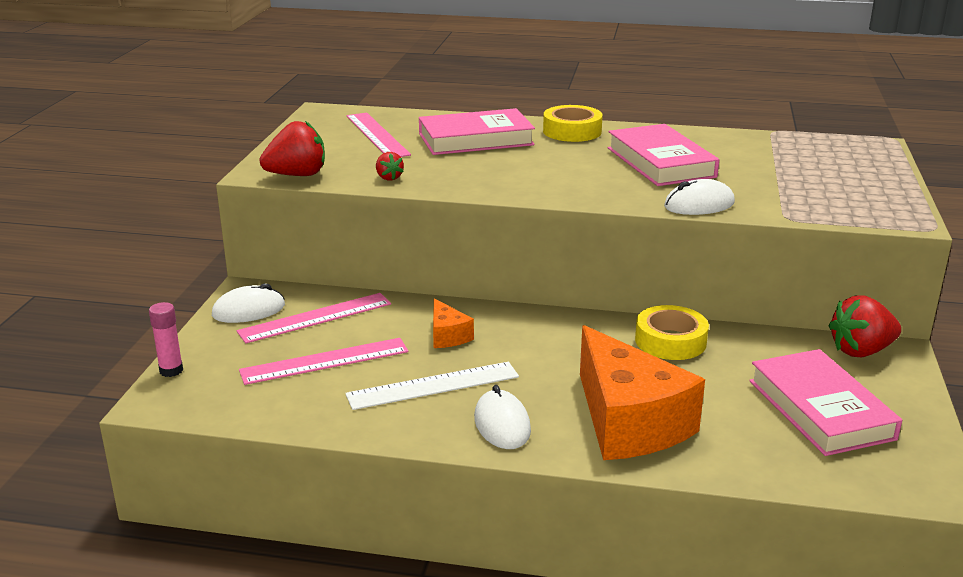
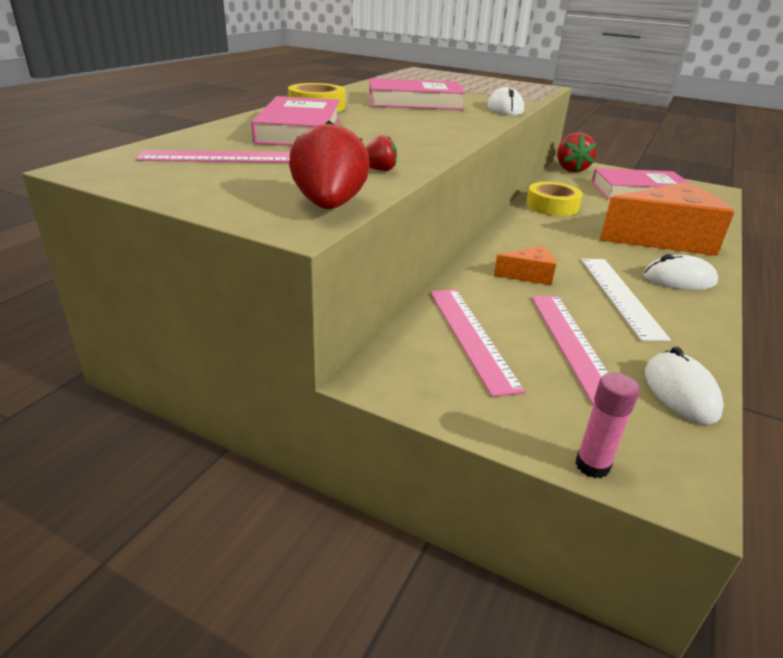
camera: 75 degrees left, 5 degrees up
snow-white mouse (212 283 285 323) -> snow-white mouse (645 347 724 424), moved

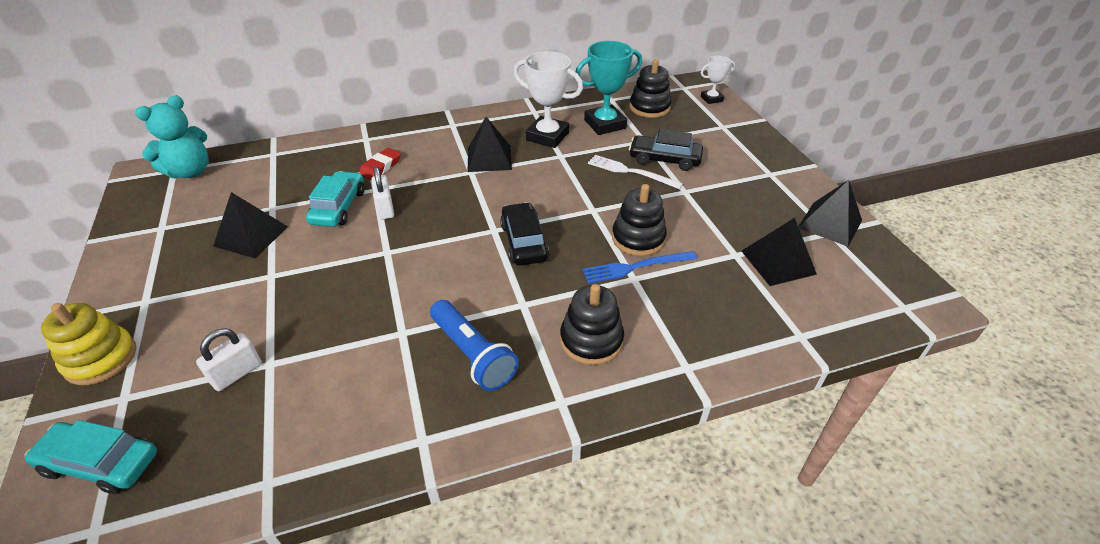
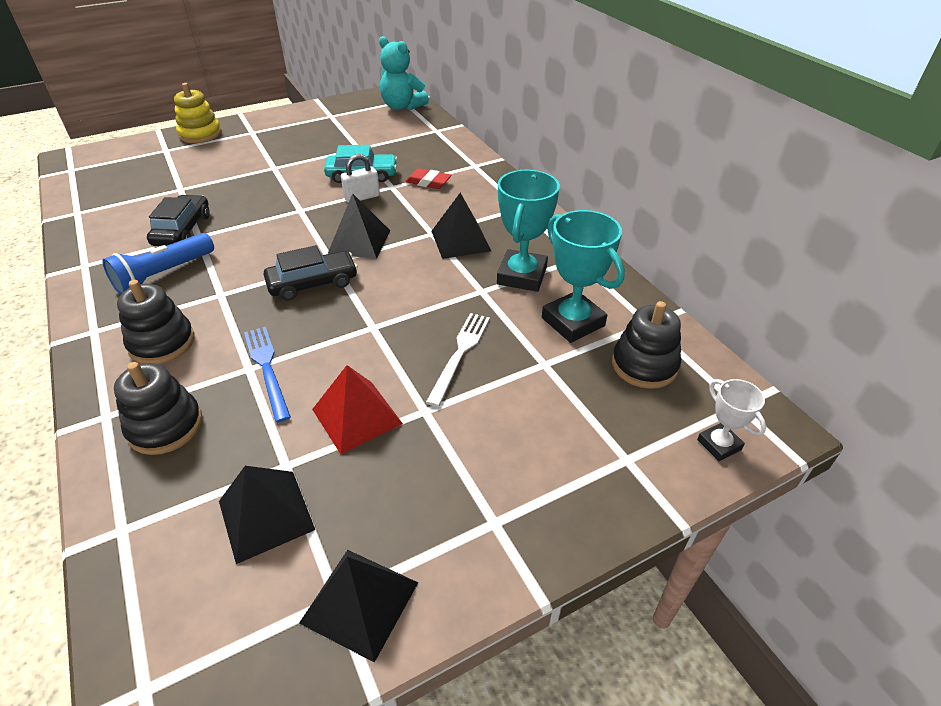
camera: 80 degrees right, 0 degrees up
jet-black stacking rings (612 184 667 256) -> jet-black stacking rings (114 362 202 455), moved
jet-black car (629 129 703 171) -> jet-black car (147 195 210 246), moved
none -> scarlet pyramid (312 365 403 454)
jet-black pyramid (213 192 288 258) -> jet-black pyramid (328 193 390 259), moved
snow-white trophy (513 51 583 148) -> teal trophy (497 170 560 292)
teal car (25 420 157 494) -> none
snow-white padlock (196 328 262 391) -> none

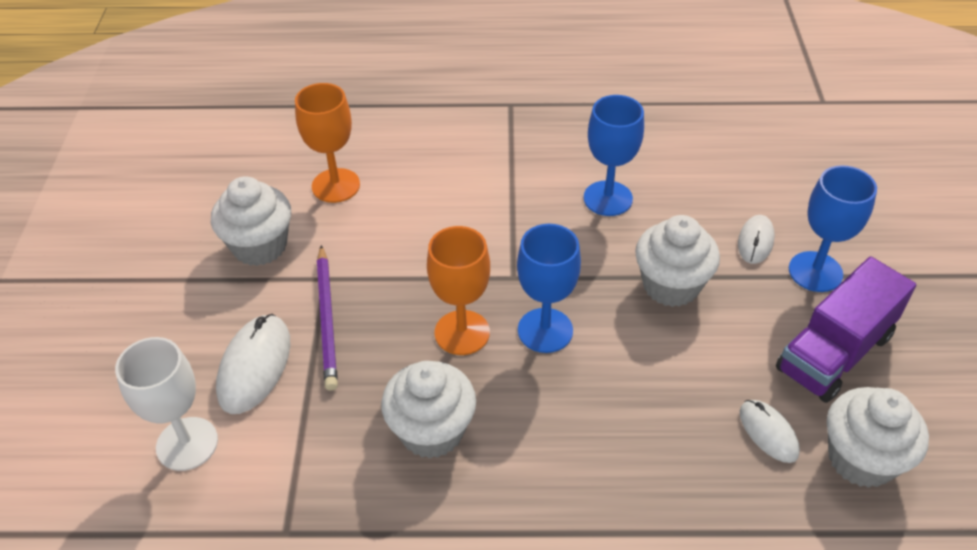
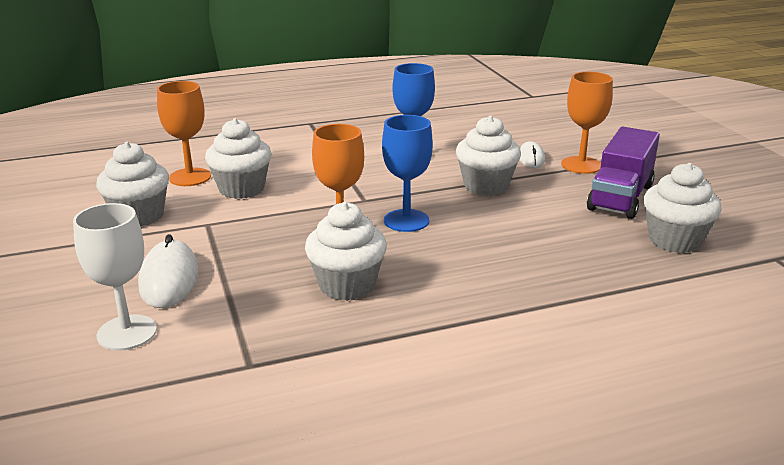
camera: 20 degrees left, 20 degrees down
none -> snow-white fairy cake (205 118 272 199)
cobalt chalice (789 165 877 292) -> orange chalice (561 72 613 174)
purple pencil (317 245 338 391) -> none
snow-white mouse (740 400 800 463) -> none

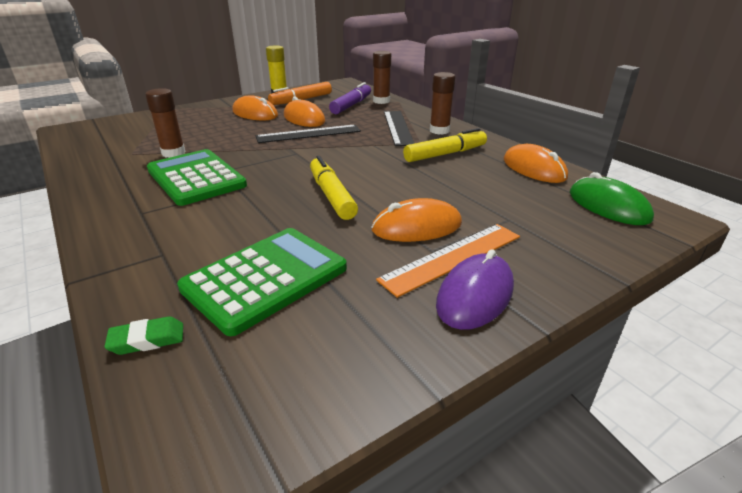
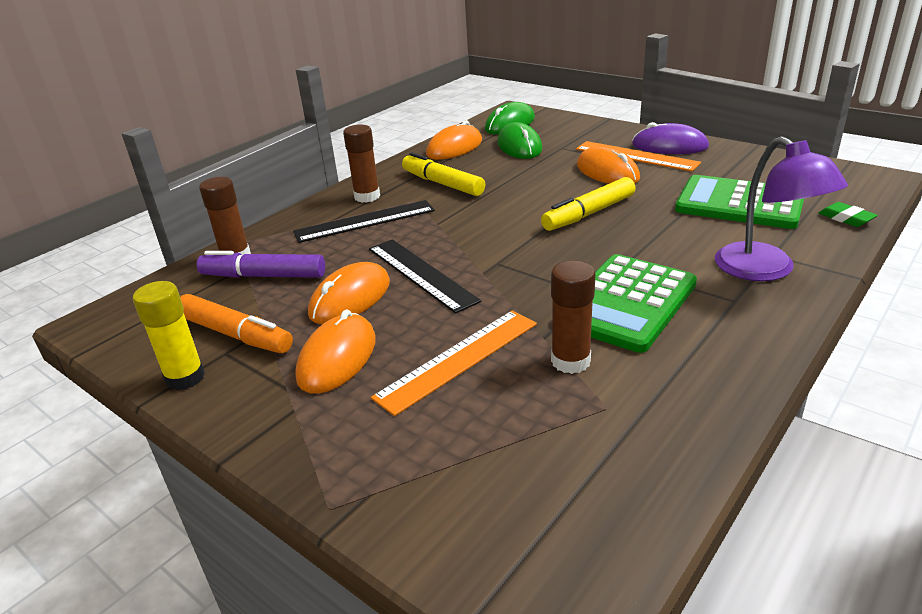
camera: 105 degrees left, 0 degrees up
none -> orange measuring stick (371 310 537 416)
none -> green mouse (498 122 542 159)
none -> purple desk lamp (715 136 848 281)

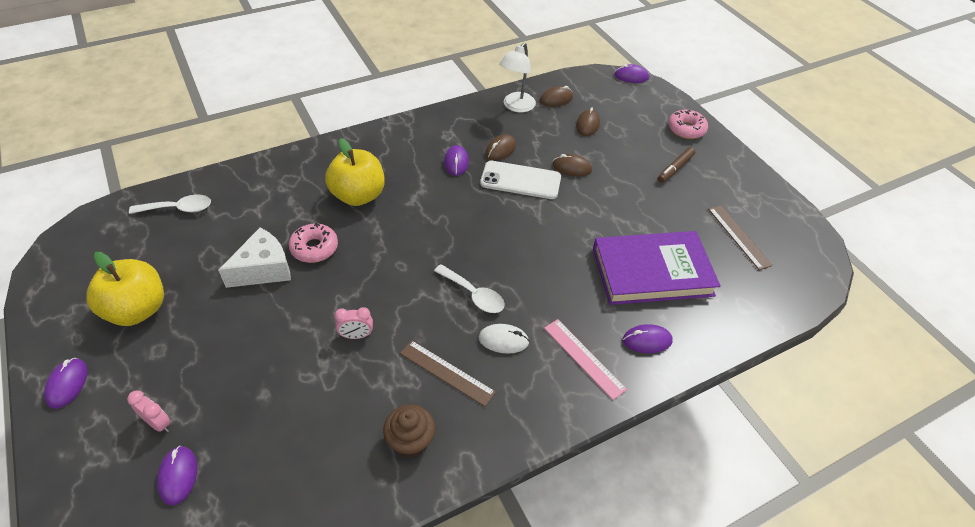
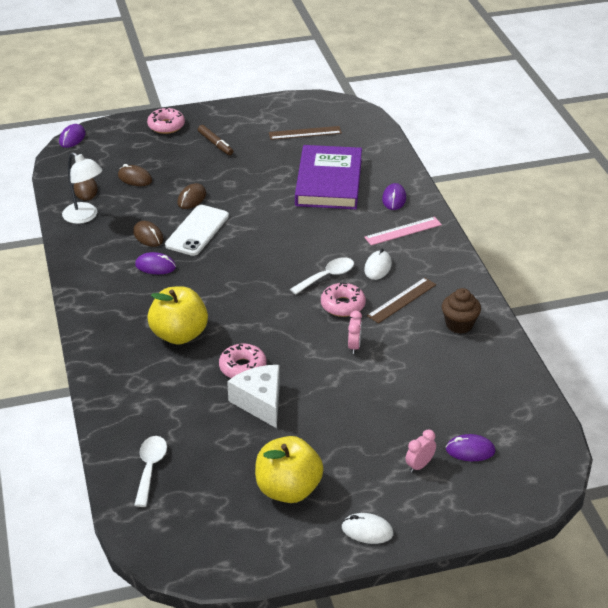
camera: 75 degrees left, 10 degrees down
none -> pink donut (321 283 366 317)
purple mouse (44 358 88 409) -> snow-white mouse (342 513 393 544)

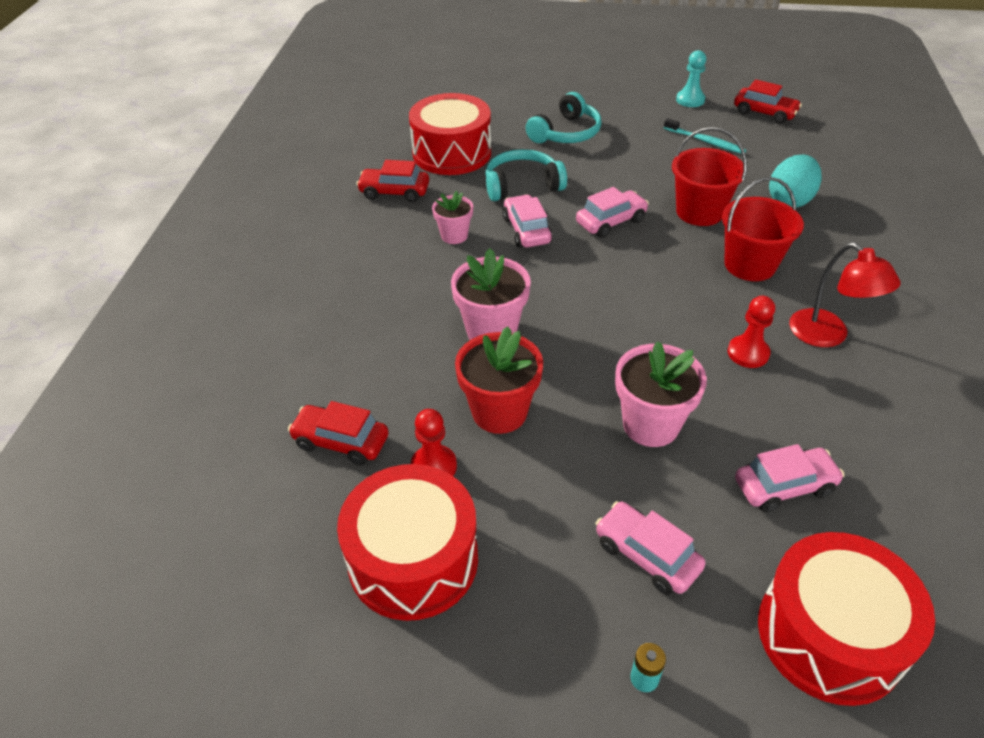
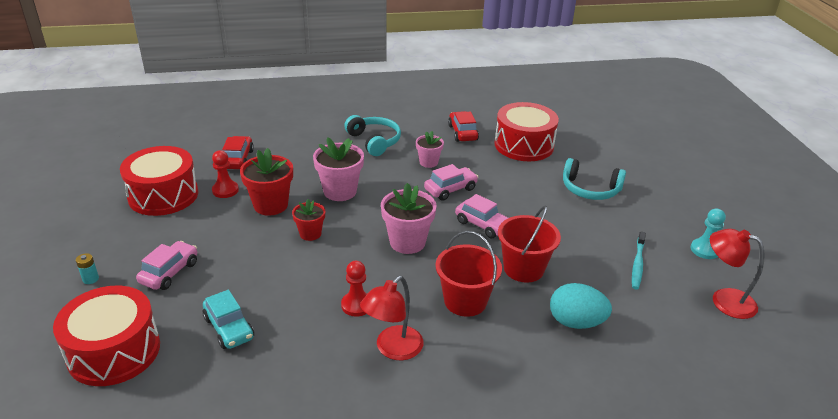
camera: 70 degrees right, 10 degrees down
pink car (735 444 845 513) -> teal car (203 290 254 349)
none -> scarlet flower pot (292 199 325 241)
teal over-ear headphones (485 149 567 201) -> teal over-ear headphones (344 115 401 156), moved
pink flower pot (615 341 707 447) -> pink flower pot (381 183 437 254), moved
scarlet car (734 79 802 124) -> scarlet desk lamp (710 229 765 319)

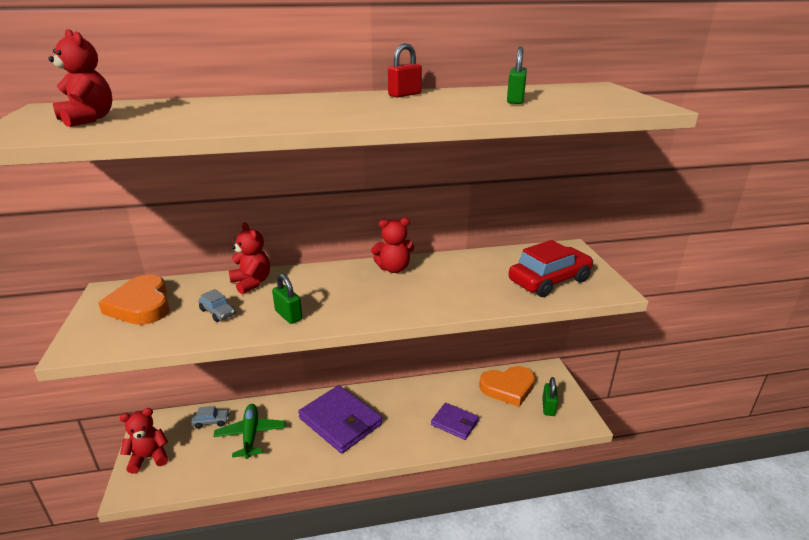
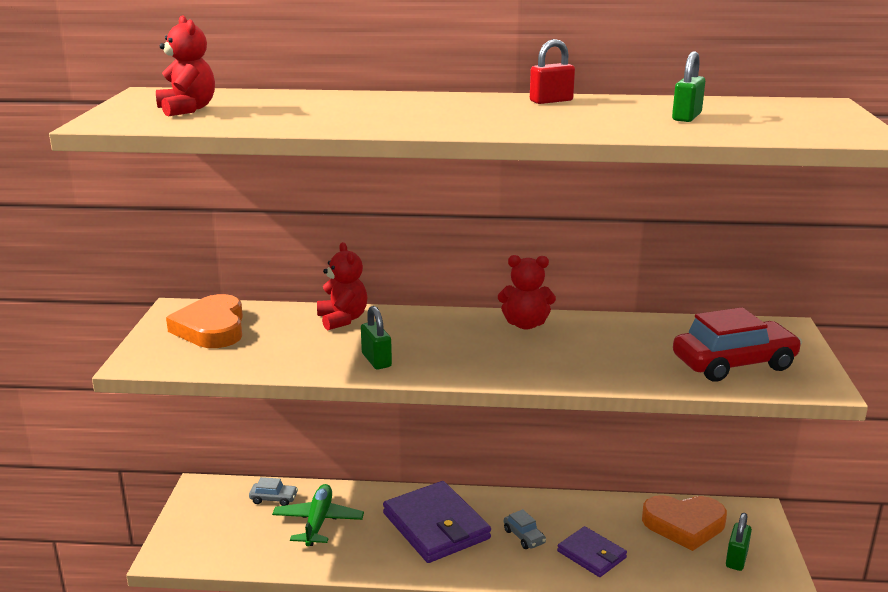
camera: 15 degrees right, 5 degrees down
gray car (198 289 236 322) -> gray car (504 509 546 549), moved
scarlet teddy (120 408 168 474) -> none

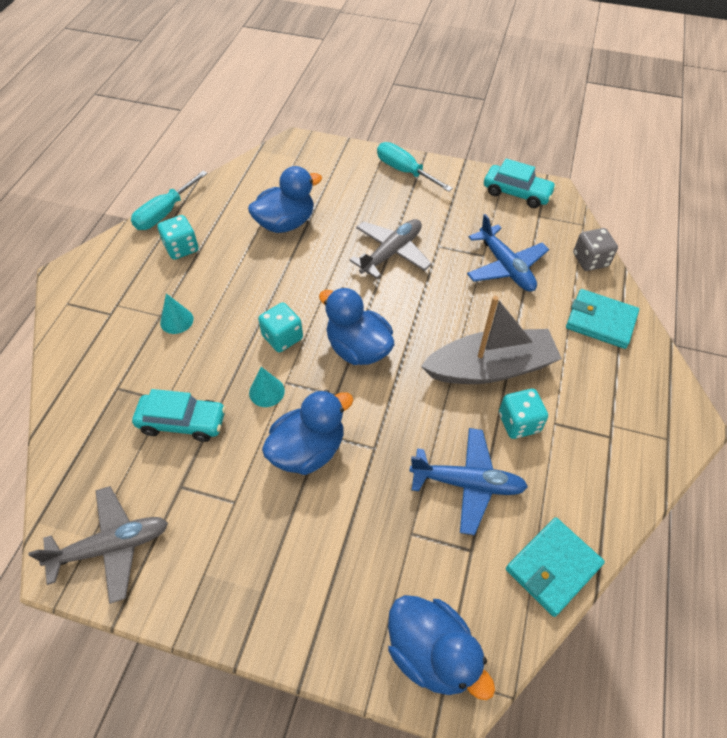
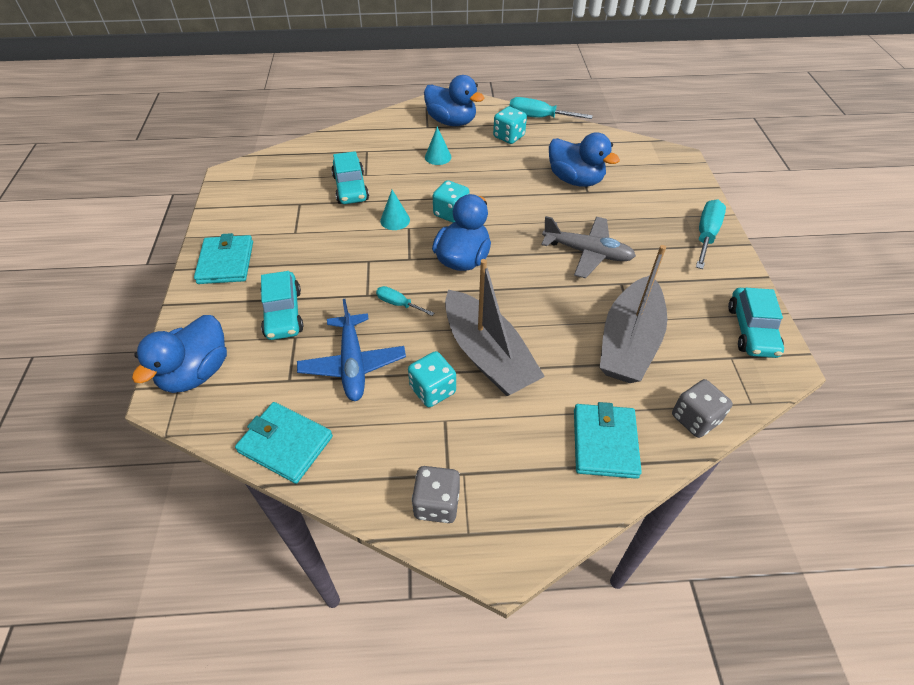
camera: 70 degrees right, 5 degrees down
none -> teal billfold (194 233 253 284)
none -> teal car (260 271 303 340)
none -> teal screwdriver (376 286 434 316)
none -> gray dice (412 466 460 523)
cobalt duck (262 390 353 475) -> cobalt duck (424 75 485 126), moved
cobalt plane (467 214 549 292) -> gray sailboat (600 245 667 383)
gray plane (28 486 168 604) -> none

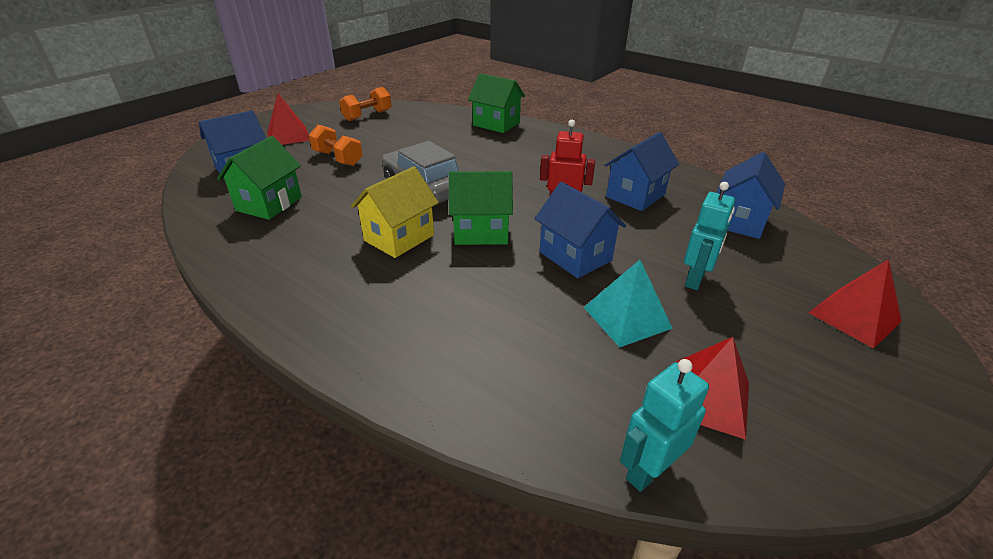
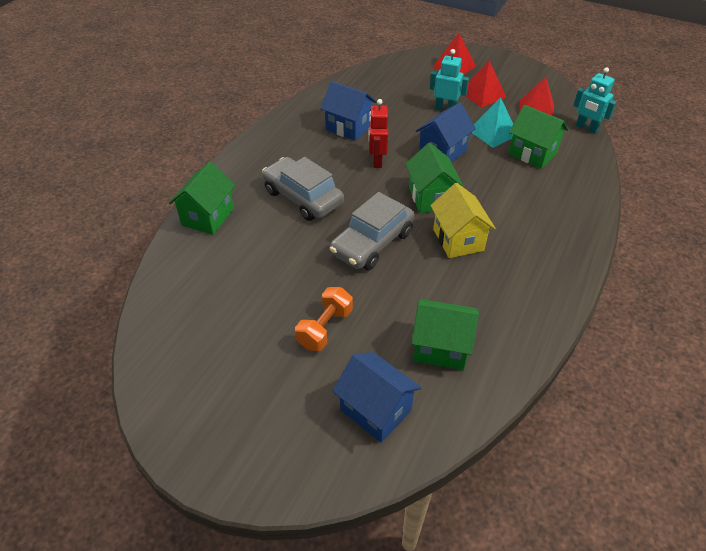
camera: 100 degrees left, 10 degrees up
none -> gray car (262 157 344 221)
yellow cottage (351 166 439 258) -> yellow cottage (430 183 496 258), 45 degrees clockwise
scarlet pyramid (267 93 310 145) -> scarlet pyramid (466 60 506 108), moved
none -> green cottage (508 105 568 169)
orange hand weight (339 87 392 121) -> none
cobalt cottage (716 152 785 239) -> none

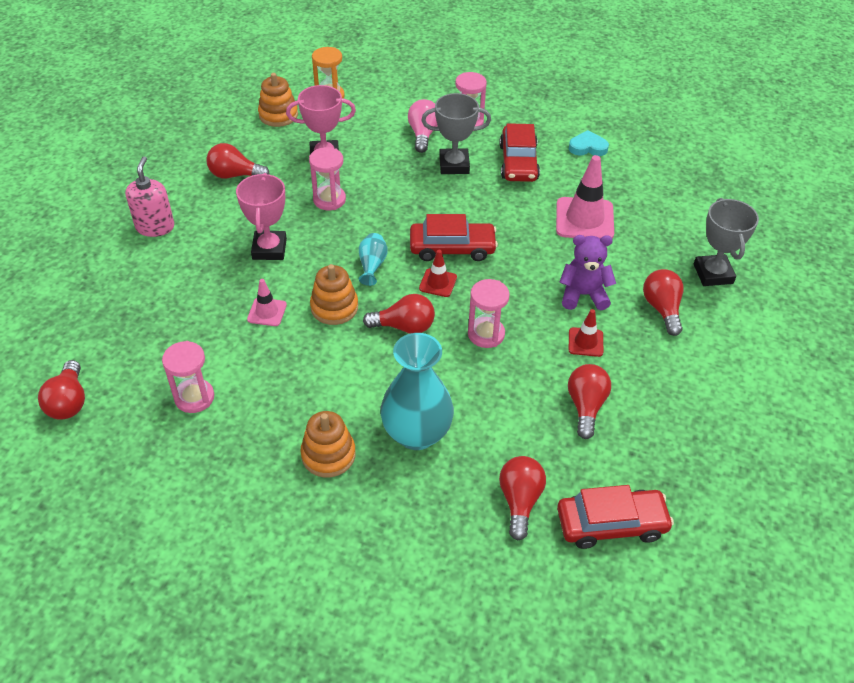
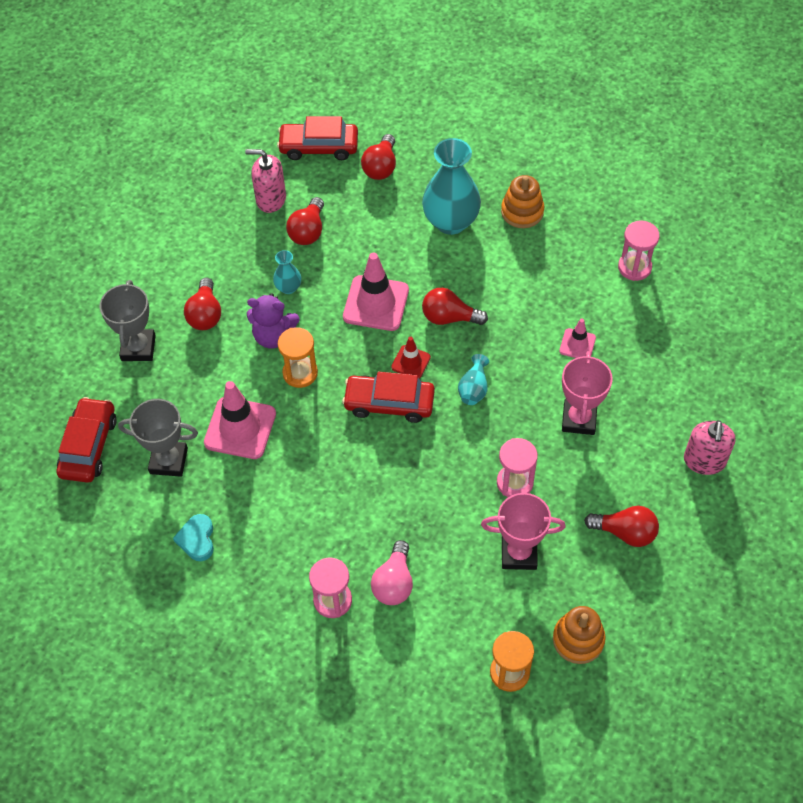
camera: 170 degrees left, 10 degrees up
scarlet car (499 123 540 182) -> scarlet car (57 397 117 483), moved
gray trophy (421 93 491 174) -> gray trophy (118 399 198 477), moved
teal love heart (569 130 609 156) -> teal love heart (173 514 214 561), 75 degrees clockwise
none -> pink pump bottle (245 149 286 213)
scarlet traffic cone (569 309 603 357) -> teal tall vase (273 250 301 294)
none -> orange sand timer (278 327 318 388)
pink sand timer (468 279 510 348) -> pink traffic cone (343 253 409 331)
scarlet light bulb (38 360 85 420) -> none
orange stacking rings (310 264 358 325) -> none

